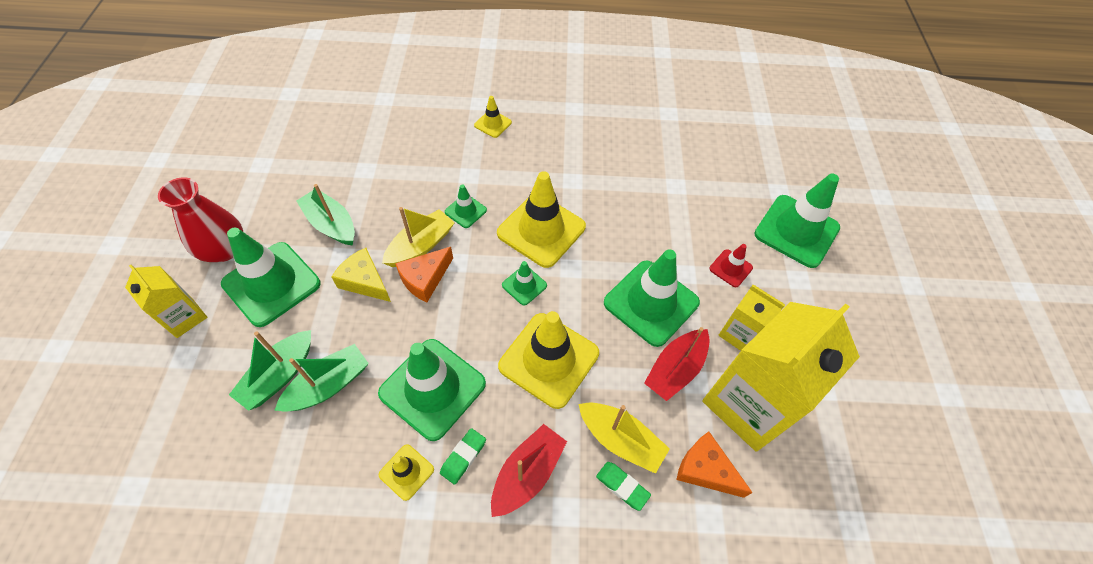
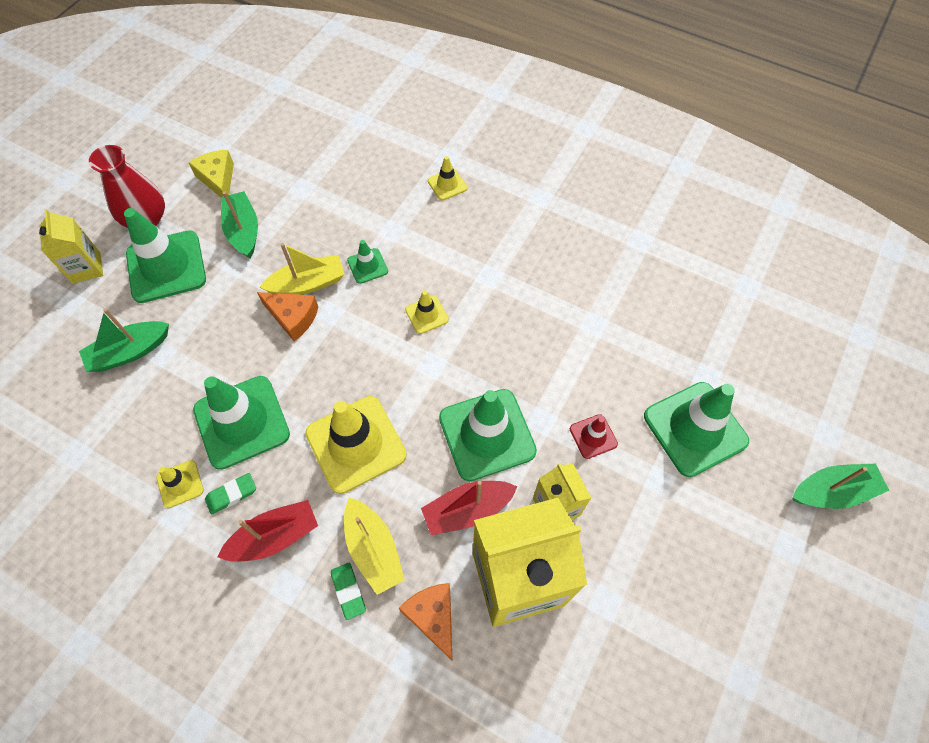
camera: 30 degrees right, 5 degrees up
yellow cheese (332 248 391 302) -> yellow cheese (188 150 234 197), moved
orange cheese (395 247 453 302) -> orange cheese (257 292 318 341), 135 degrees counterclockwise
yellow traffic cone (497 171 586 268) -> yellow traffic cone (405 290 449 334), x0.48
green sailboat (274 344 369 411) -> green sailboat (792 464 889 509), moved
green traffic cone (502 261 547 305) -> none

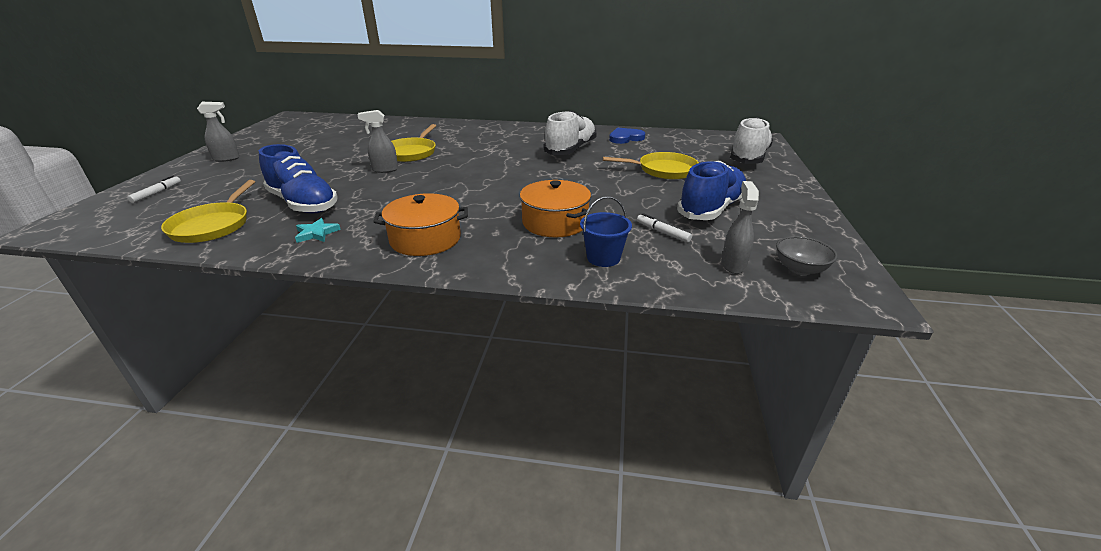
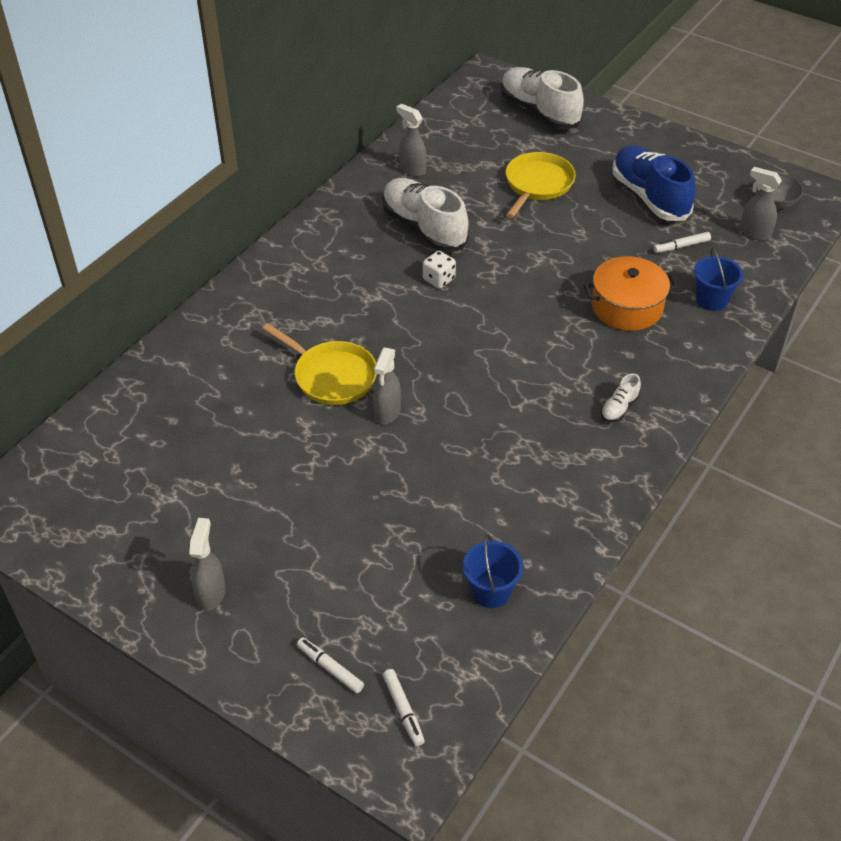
camera: 65 degrees left, 15 degrees up
none -> snow-white marker pen (383 669 425 746)
cobalt love heart (609 128 645 144) -> gray sprayer (397 104 427 177)
none -> snow-white dice (423 251 456 288)
yellow skillet (161 180 255 243) -> cobalt pail (463 535 523 608)
orange cooking pot (373 193 468 256) -> snow-white shoe (601 373 641 422)
cobalt shoe (259 144 338 214) -> none
teal star shape (295 218 341 243) -> none

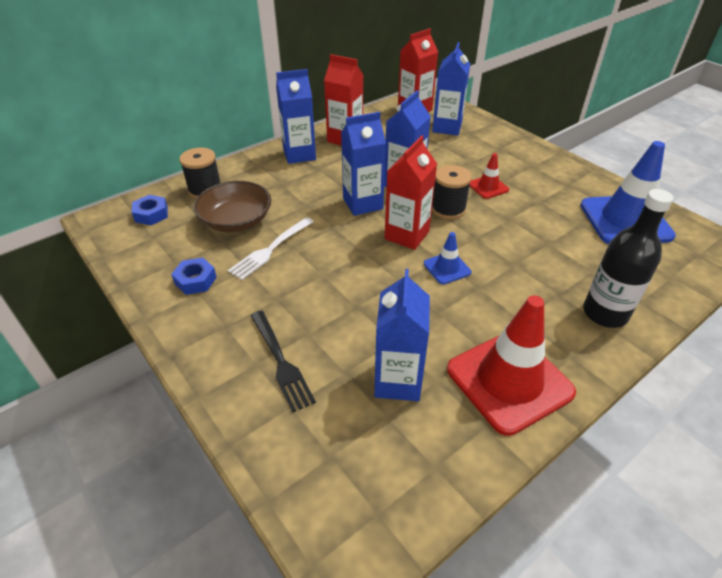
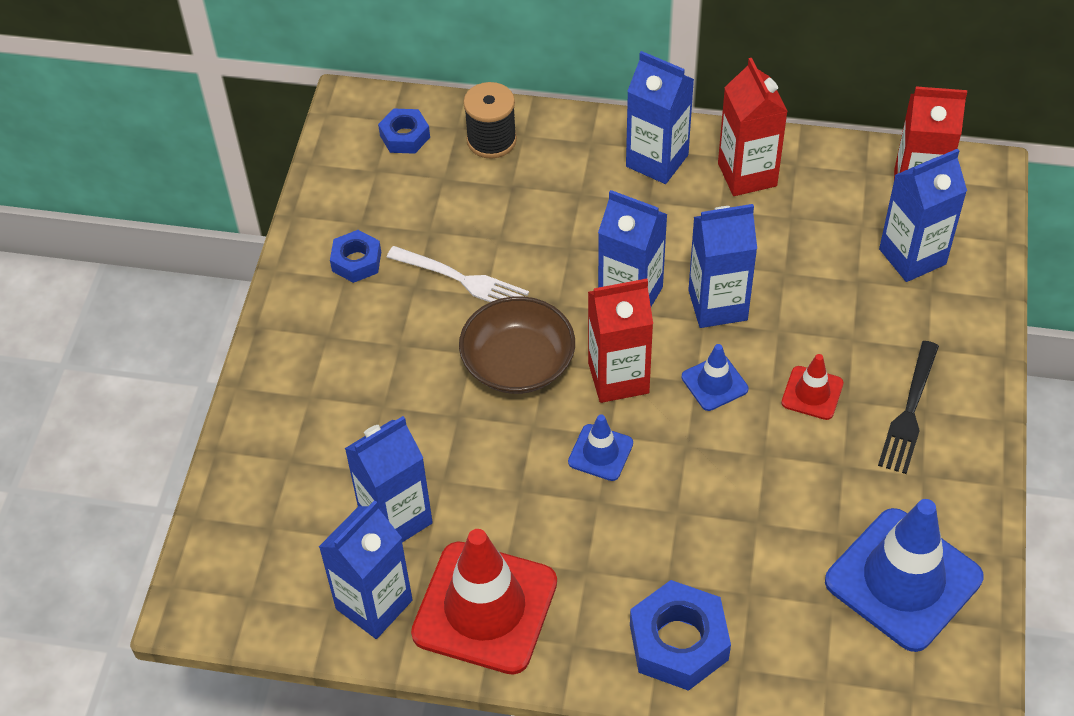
camera: 50 degrees right, 10 degrees up
none -> cobalt milk carton (319 500 413 639)
snow-white dinner fork (228 217 314 280) -> snow-white dinner fork (386 246 529 302), 150 degrees counterclockwise
brown bowl (194 181 271 232) -> brown bowl (459 296 575 394), moved
jet-black bottle (583 189 674 328) -> cobalt nut (630 580 731 691)
jet-black reel of thread (432 165 472 219) -> cobalt traffic cone (682 344 748 411)
jet-black dinner fork (251 311 316 413) -> jet-black dinner fork (878 341 939 474), moved

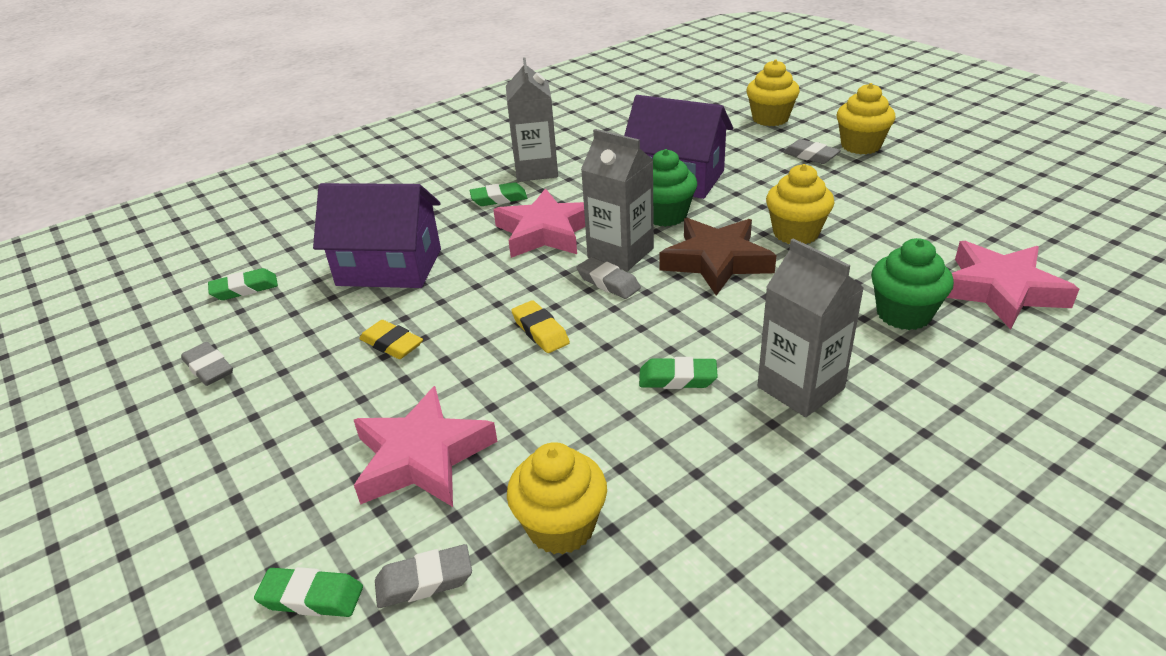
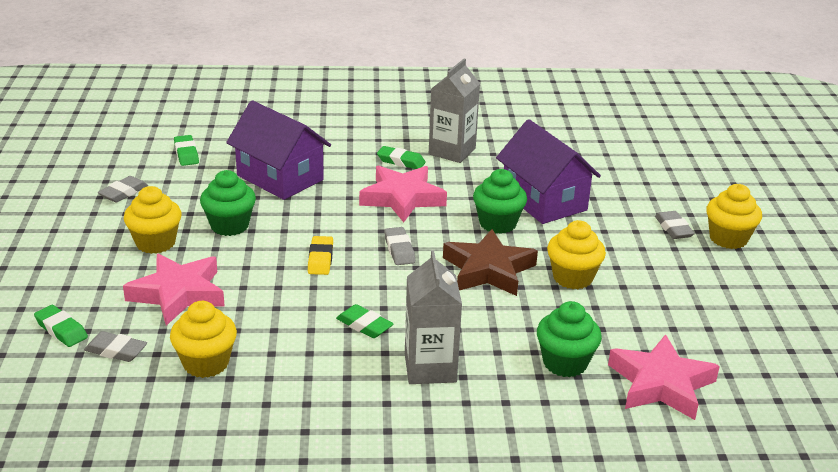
camera: 30 degrees right, 5 degrees down
gray eraser (181 342 233 386) -> gray eraser (98 176 148 203), 45 degrees clockwise
yellow fairy cake (746 60 800 126) -> yellow fairy cake (124 186 182 254), moved
green eraser (208 268 278 300) -> green eraser (174 135 199 166), 60 degrees clockwise
yellow eraser (359 320 423 359) -> green fairy cake (200 170 256 236)
gray milk carton (581 129 654 271) -> none

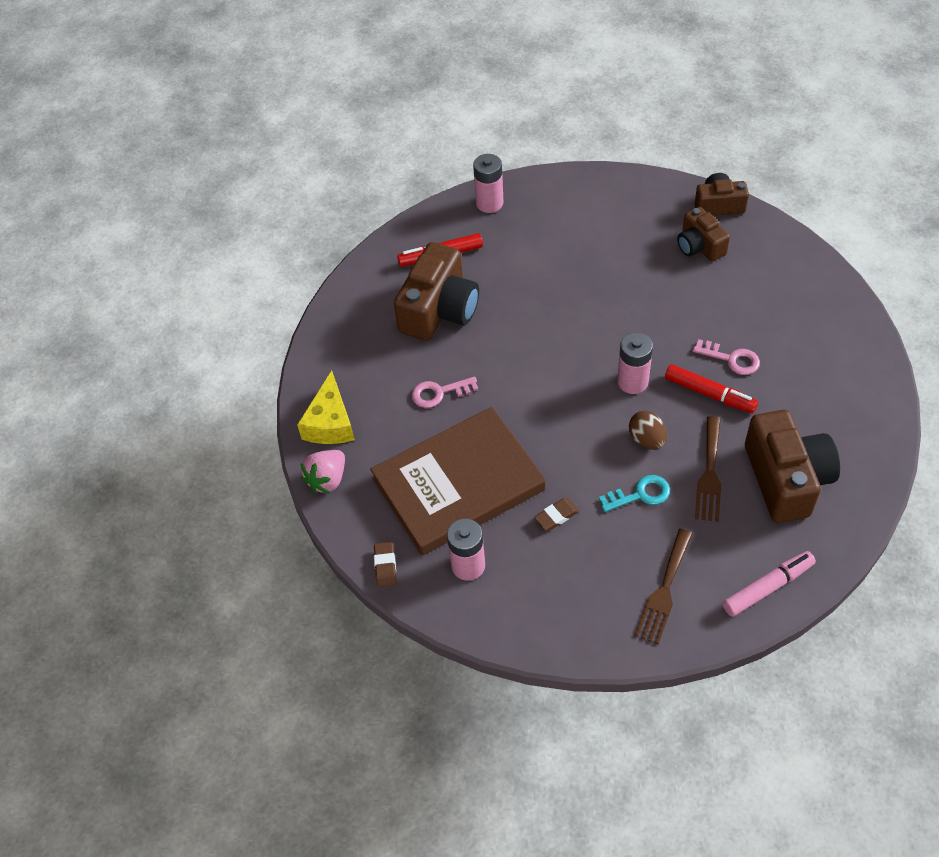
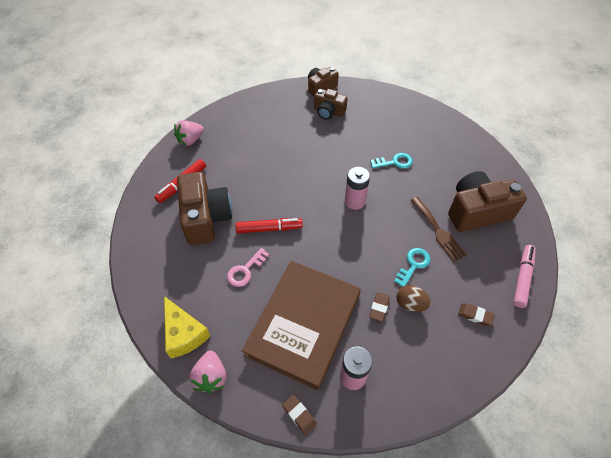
camera: 40 degrees left, 0 degrees up
pink AA battery (473 154 504 213) -> pink berry (174 120 204 146)
scarlet marker pen (665 364 758 413) -> scarlet marker pen (236 218 303 233), moved
pink latchkey (693 339 760 375) -> teal latchkey (370 153 413 168)
brown egg shape (629 411 667 450) -> brown egg shape (396 285 431 312), moved
brown photo camera (745 410 840 523) -> brown photo camera (448 171 527 232), 60 degrees counterclockwise
brown dinner fork (635 529 693 644) -> brown eraser (458 303 495 326)

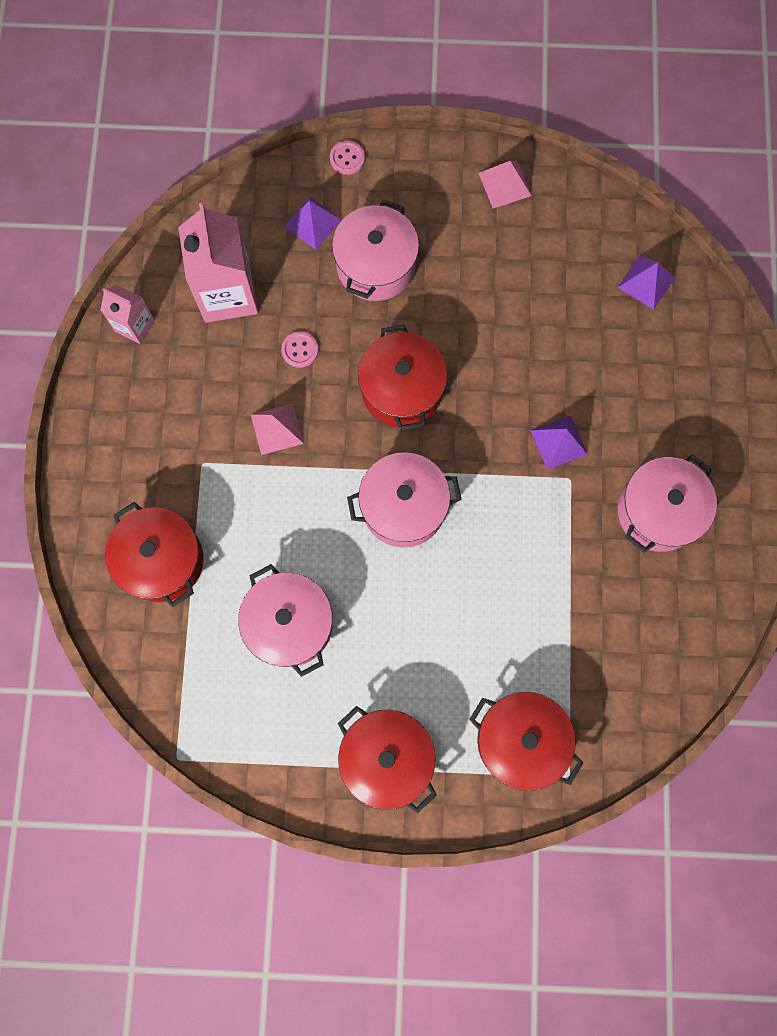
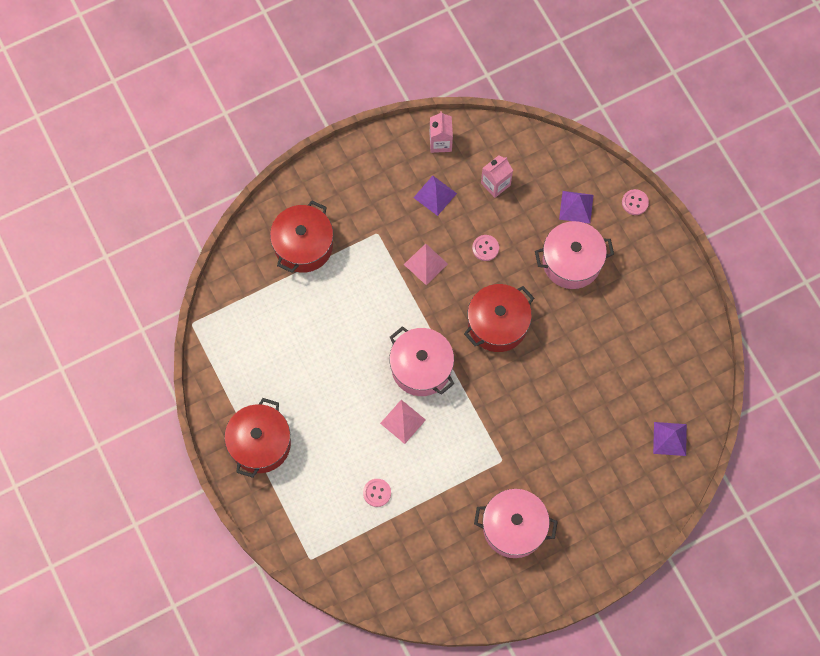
camera: 60 degrees right, 5 degrees down
none -> pink button (363 479 391 507)
pink pyramid (478 161 532 208) -> pink pyramid (380 400 426 444), moved
purple pyramid (530 415 588 470) -> purple pyramid (413 176 457 216), moved
pink milk carton (178 203 258 323) -> pink milk carton (481 155 513 198), x0.54
pink cooking pot (238 564 333 677) -> none
scarlet cooking pot (469 692 583 791) -> none

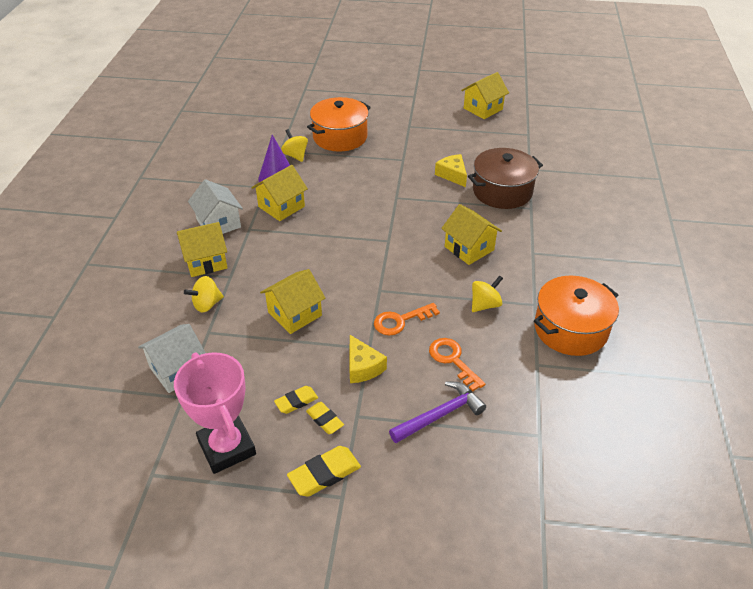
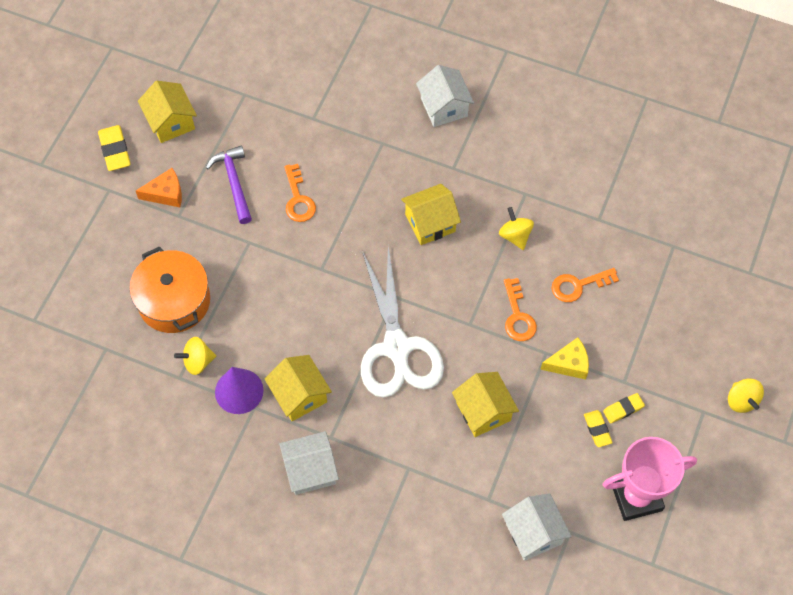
camera: 75 degrees left, 20 degrees up
yellow eraser (287 446 361 497) -> yellow eraser (98 125 131 171), moved
none -> orange cheese (136 168 182 207)
purple carpenter's hammer (389 381 486 443) -> purple carpenter's hammer (206 146 252 224), moved
yellow cheese (435 154 467 187) -> orange latchkey (284 164 316 222)
none -> snow-white shears (361 246 444 398)
none -> snow-white cottage (416 65 474 127)
yellow spinning top (184 276 224 313) -> yellow spinning top (728 378 764 413), moved
yellow cottage (177 222 228 277) -> none
brown cooking pot (468 148 543 209) -> none
orange cooking pot (534 276 619 356) -> none

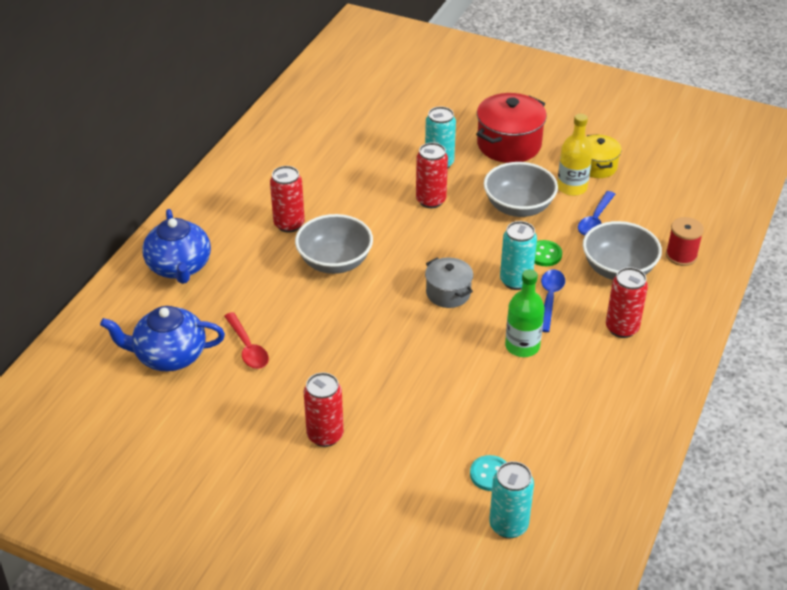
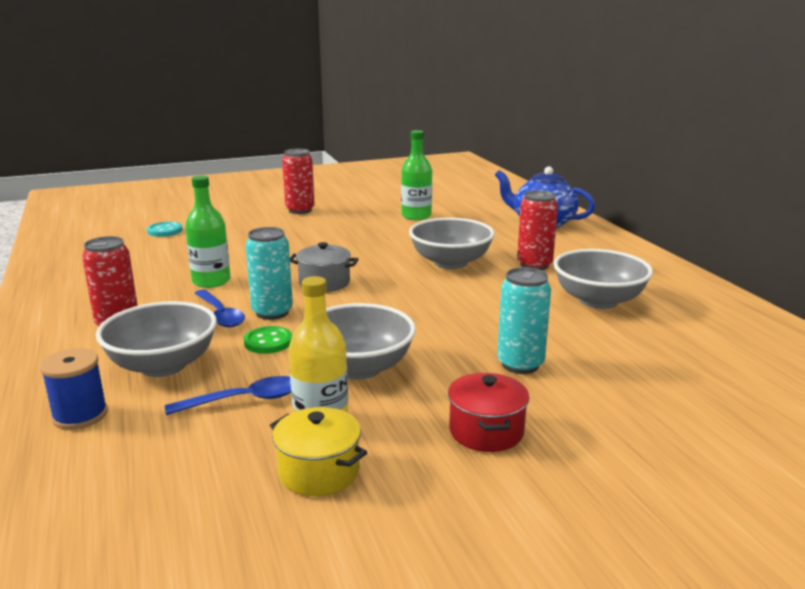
camera: 135 degrees right, 20 degrees down
scarlet reel of thread (666 217 704 266) -> cobalt reel of thread (40 348 108 430)
cobalt teaspoon (578 191 615 236) -> cobalt teaspoon (165 376 291 415), 90 degrees clockwise
scarlet teaspoon (224 312 269 369) -> green bottle (401 130 432 220)
scarlet cooking pot (476 93 547 163) -> scarlet cooking pot (448 373 530 452), x0.61
none -> gray bowl (553 249 653 309)
cobalt teapot (100 306 225 371) -> none
scarlet can (416 143 448 208) -> none
teal can (489 461 534 538) -> none

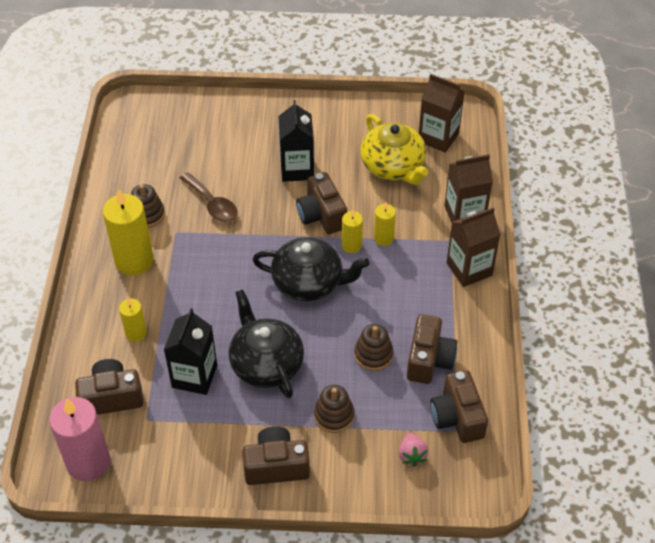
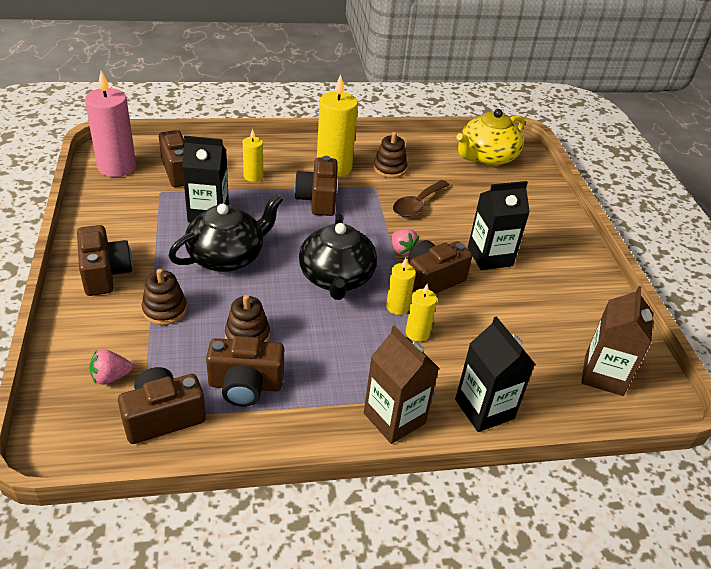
camera: 75 degrees right, 10 degrees down
none -> brown photo camera (294 156 338 216)
none -> pink berry (392 229 419 256)
brown milk carton (444 154 493 223) -> jet-black milk carton (455 316 535 432)
yellow teapot (361 114 428 185) -> yellow teapot (456 109 525 166), moved

